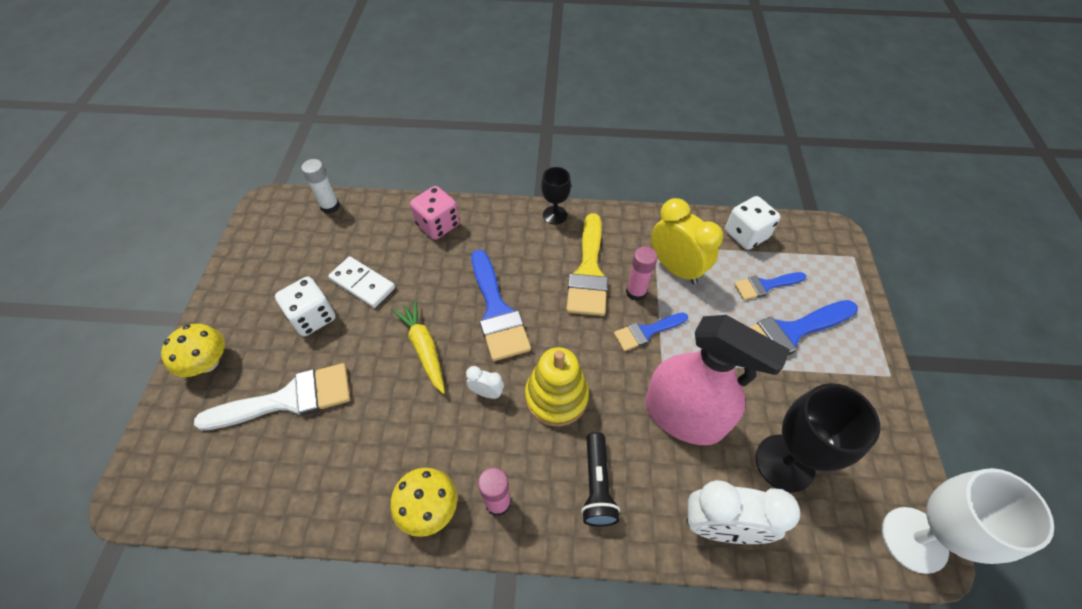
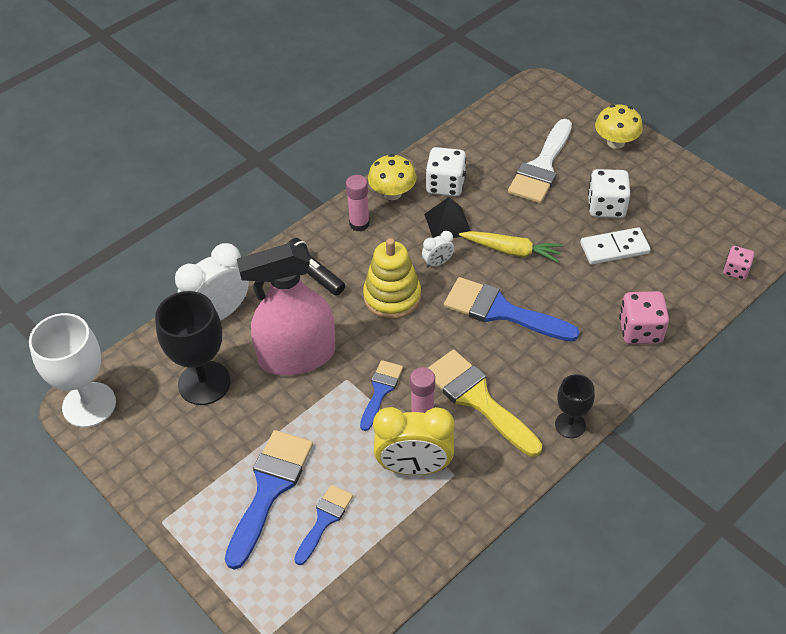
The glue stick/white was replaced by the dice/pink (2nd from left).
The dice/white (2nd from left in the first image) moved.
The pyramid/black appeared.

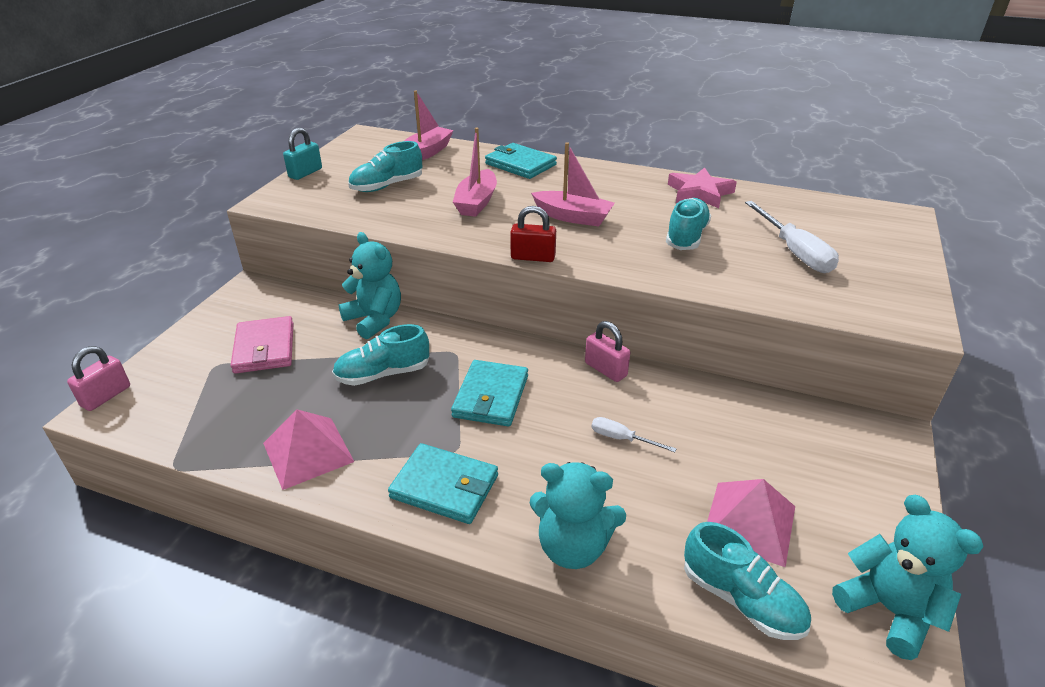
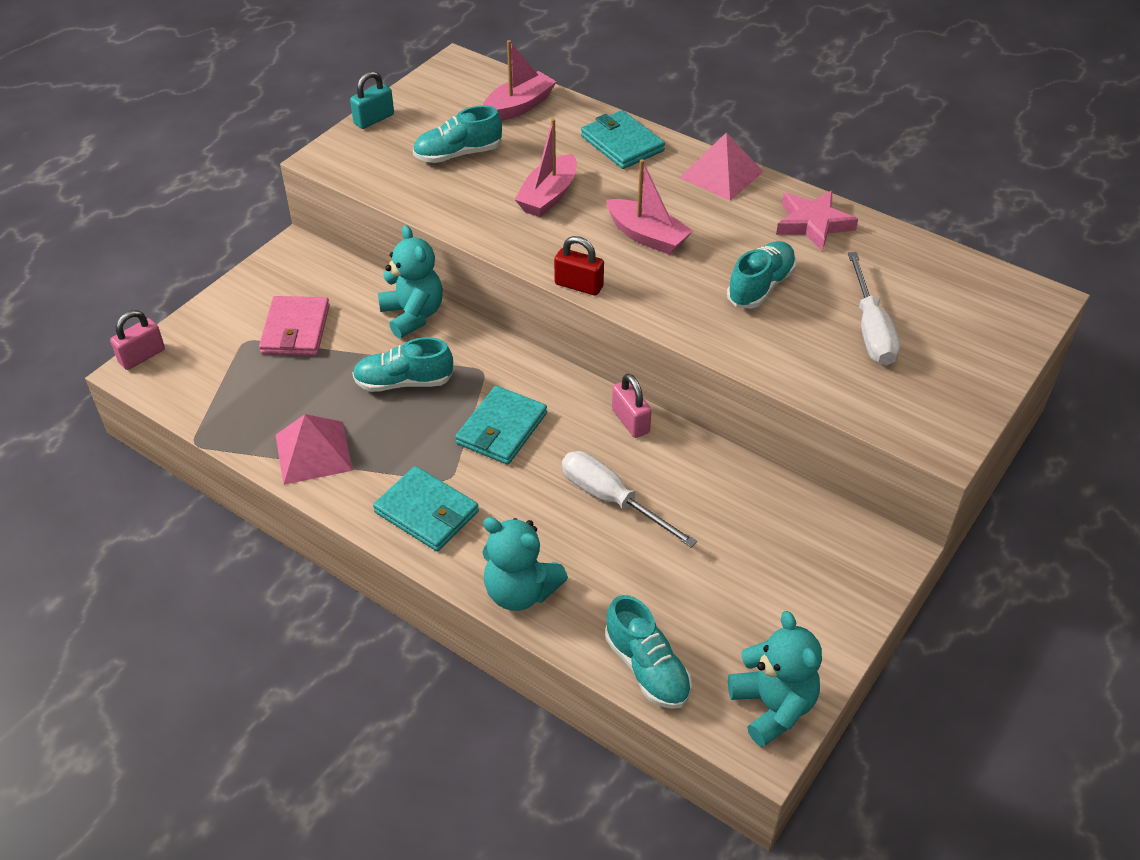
The screwdriver/white (1st from left) changed to 1.87 times the size.
The pyramid/pink (2nd from left) moved.

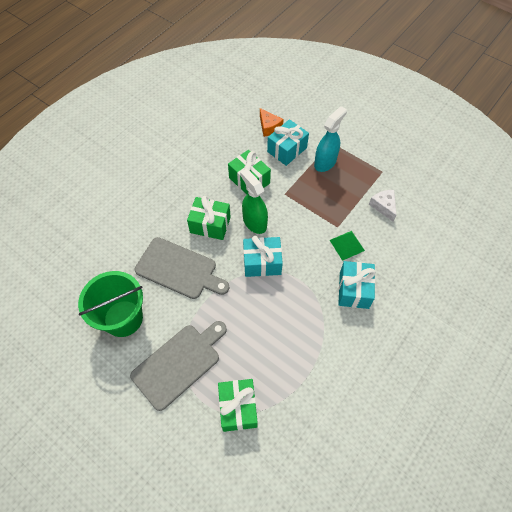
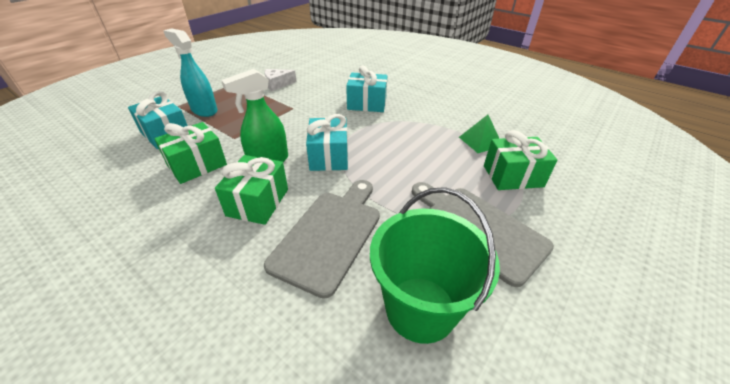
The cheese/orange disappeared.
The pyramid/green moved.

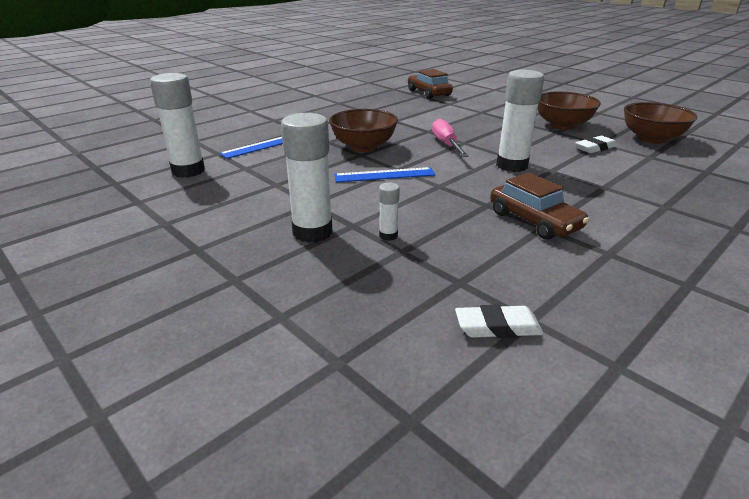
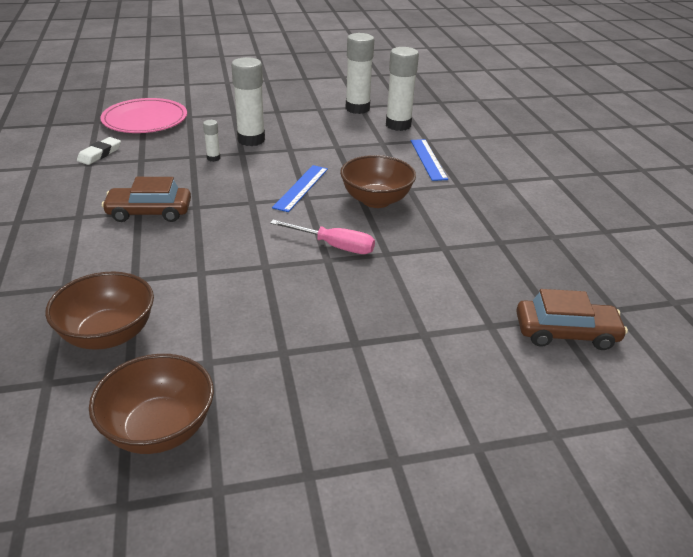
The glue stick/white (4th from left in the first image) moved.
The bowl/brown (2nd from left in the first image) moved.
The eraser/white (2nd from left) disappeared.
The plate/pink appeared.

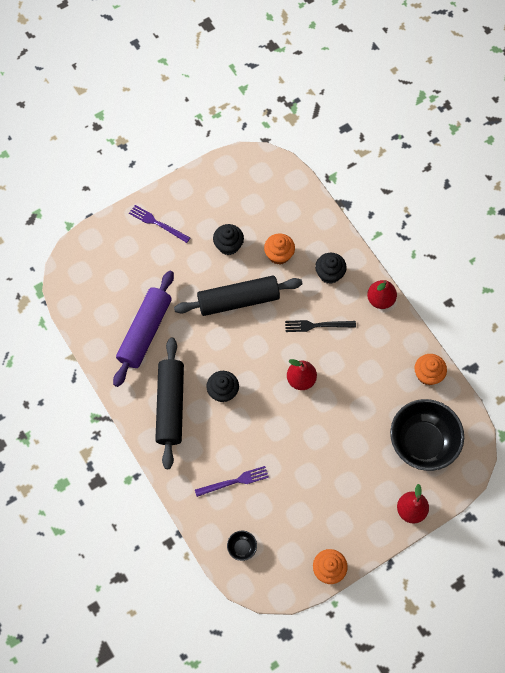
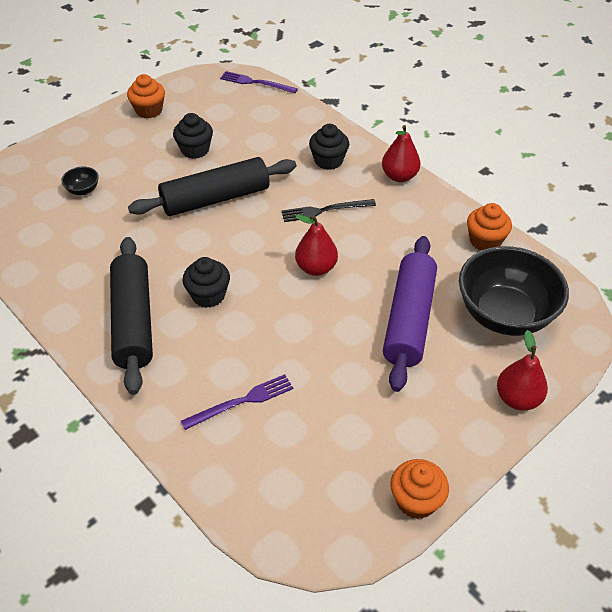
The rolling pin/purple moved.
The fork/purple (1st from left in the first image) moved.
The bowl/black (1st from left) moved.
The cupcake/orange (1st from left) moved.

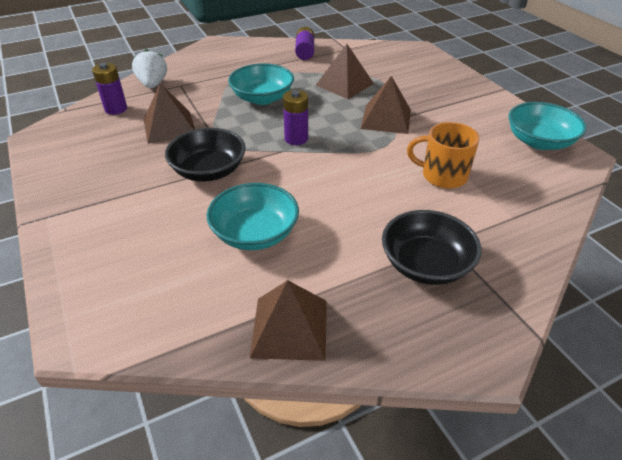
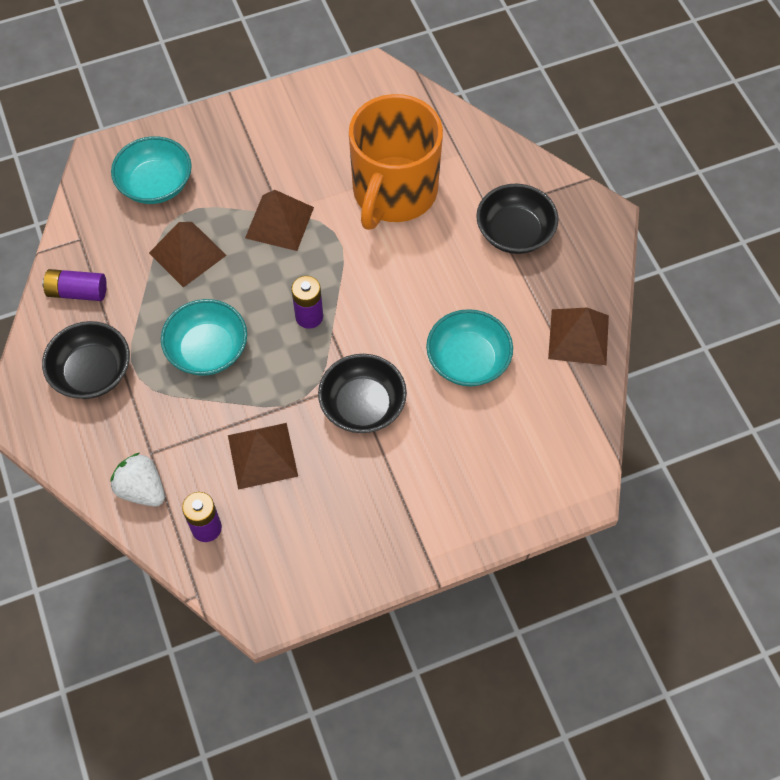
The strawberry/white turned 45 degrees clockwise.
The mug/orange changed to 1.89 times the size.
The bowl/turquoise (3rd from left in the first image) moved.
The bowl/black (1st from left) appeared.

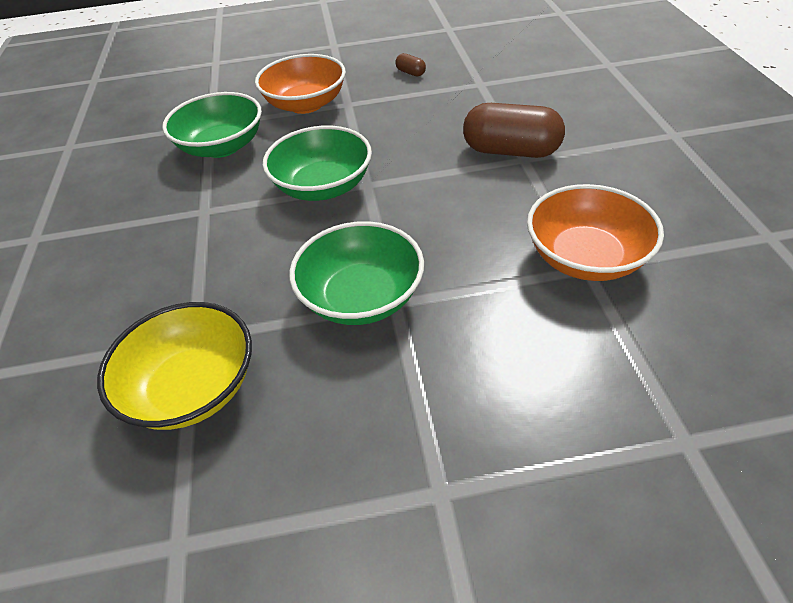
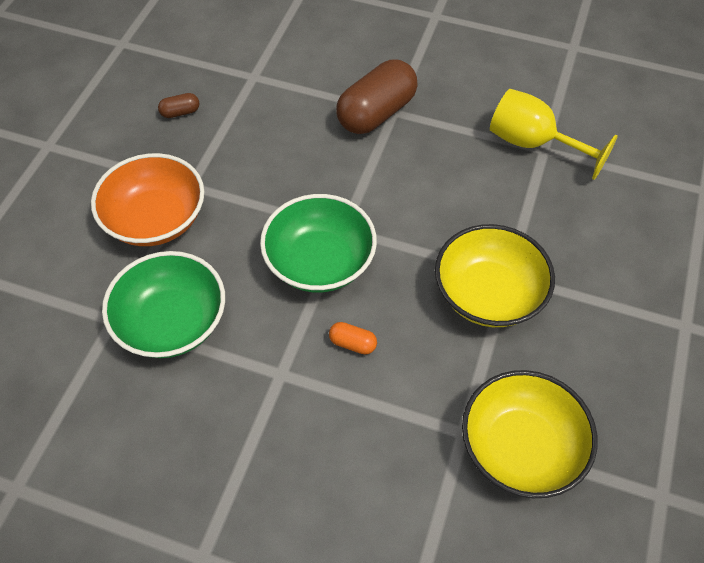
The bowl/green (3rd from left) became the bowl/yellow (1st from left).
The bowl/orange (2nd from left) was replaced by the goblet/yellow.
The capsule/orange appeared.

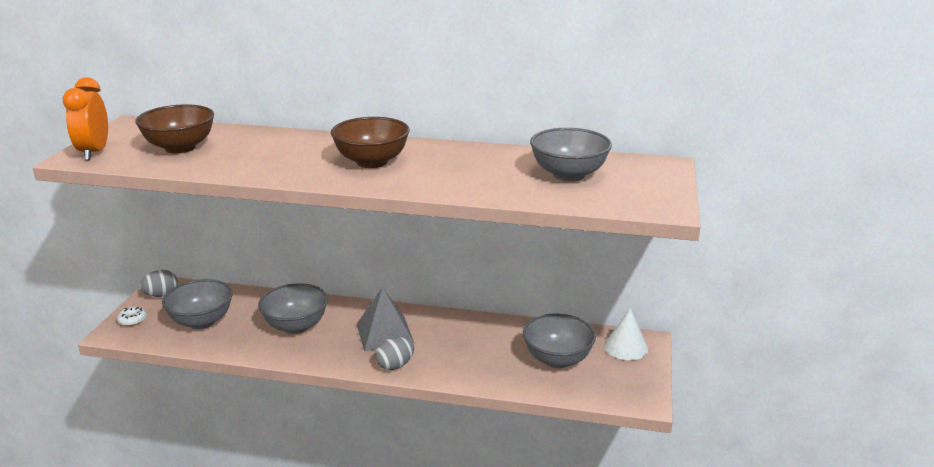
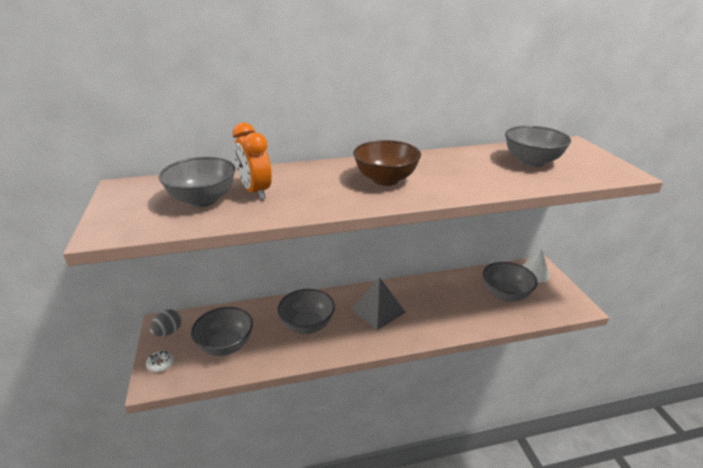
The clock/orange moved.
The bowl/brown (1st from left) became the bowl/grey (1st from left).
The egg/grey (2nd from left) disappeared.

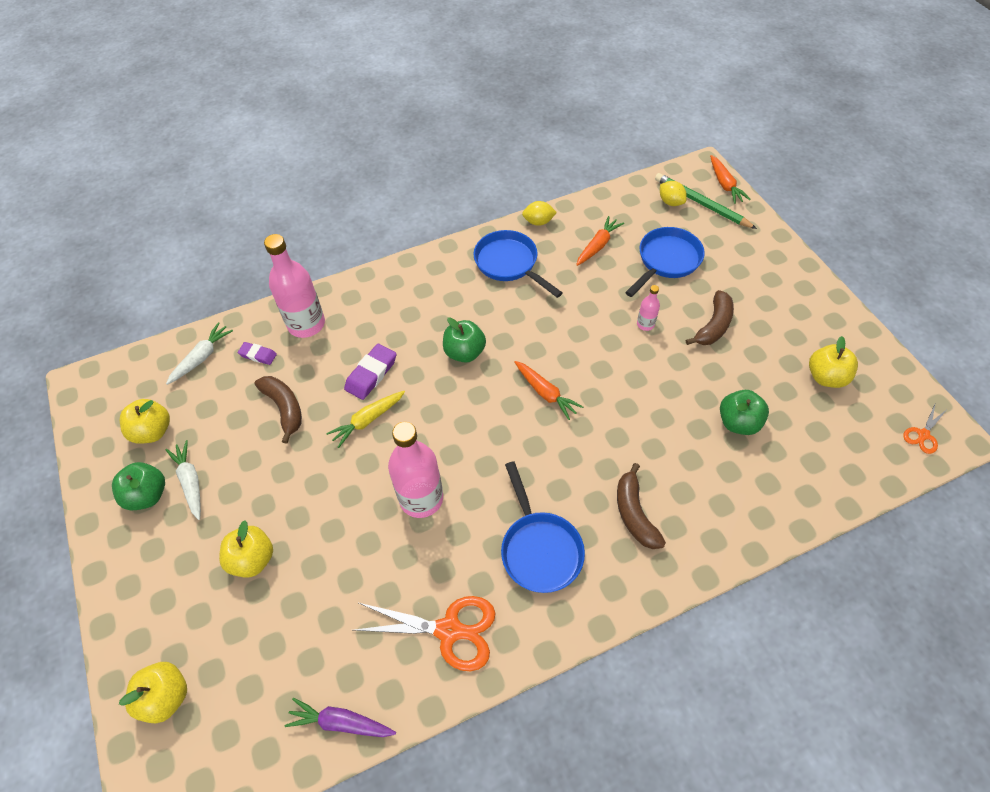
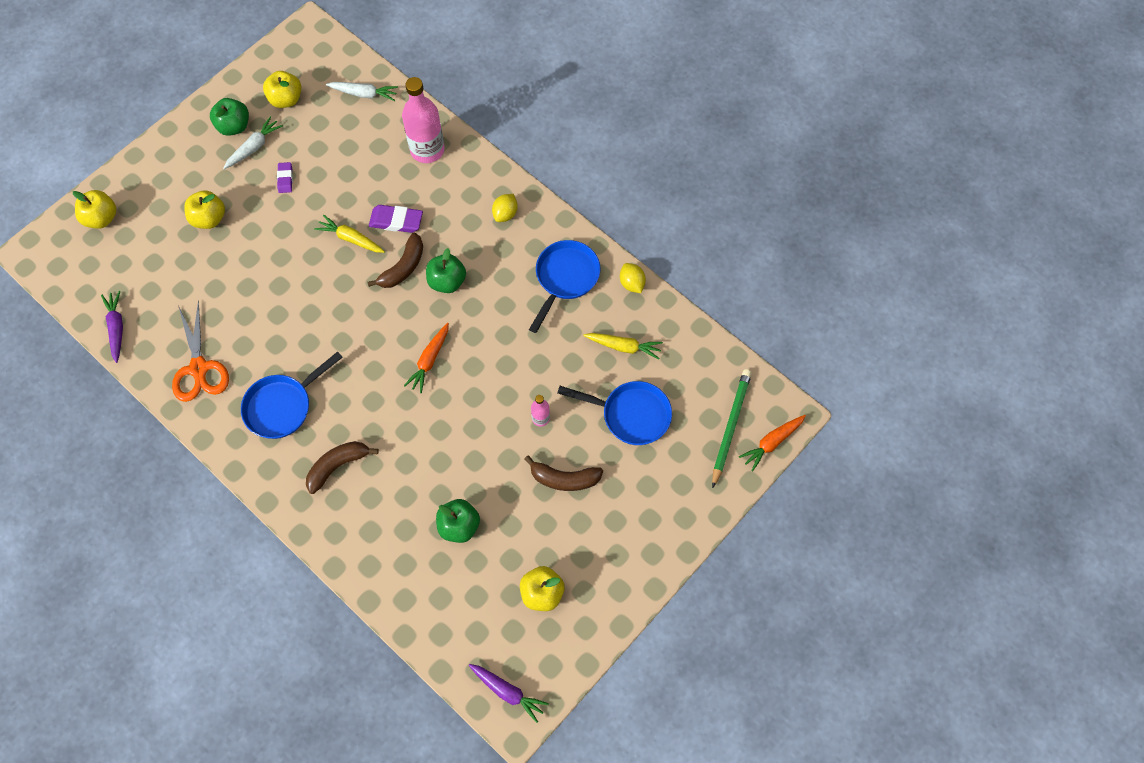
The eraser/purple (1st from left) moved.
The banana/brown (1st from left in the first image) moved.
The bottle/pink (2nd from left) disappeared.
The carrot/orange (2nd from left) became the carrot/yellow (2nd from left).
The lemon/yellow (2nd from left in the first image) moved.
The scissors/orange (2nd from left) was replaced by the carrot/purple (2nd from left).

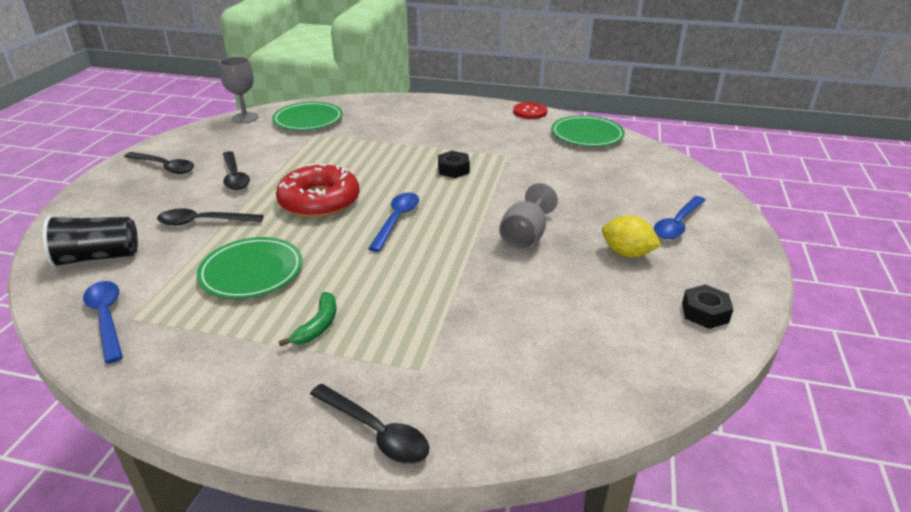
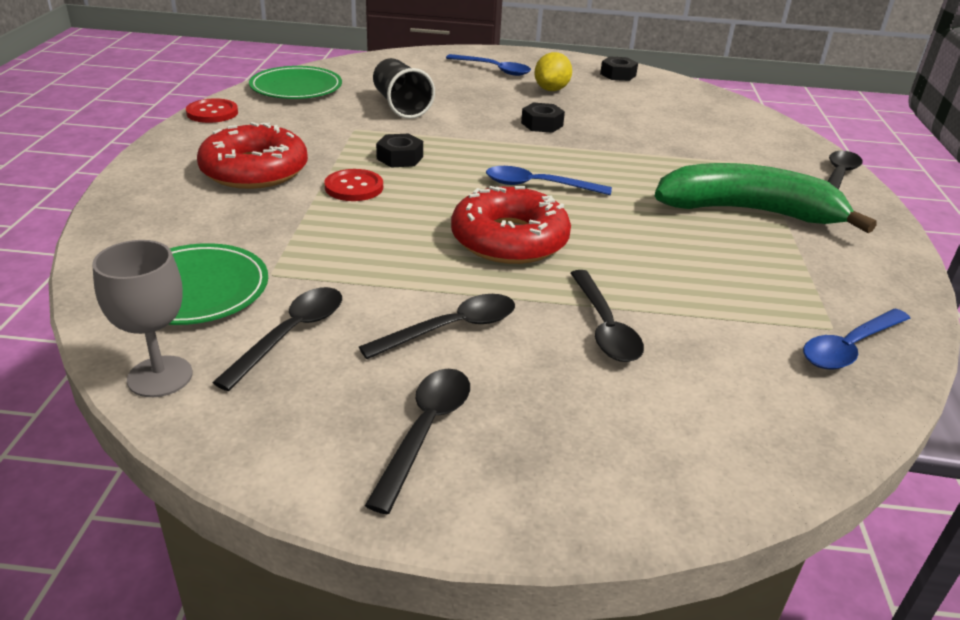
The cup/black moved.
The plate/green (1st from left) disappeared.
The banana/green changed to 2.38 times the size.
The goblet/grey (2nd from left) was replaced by the nut/black (2nd from left).
The donut/red (1st from left) appeared.
The spoon/black (1st from left) appeared.
The button/red (2nd from left) appeared.

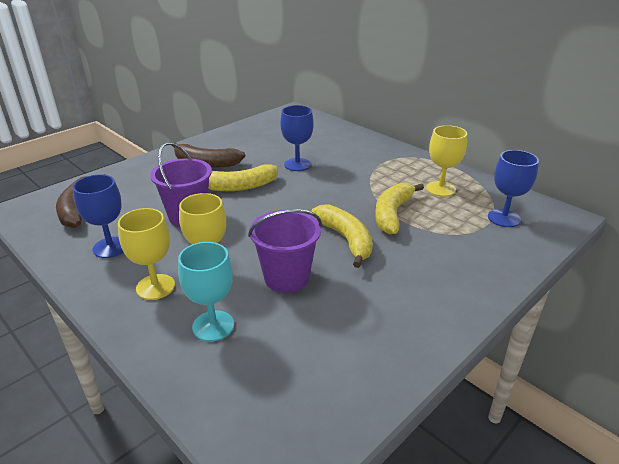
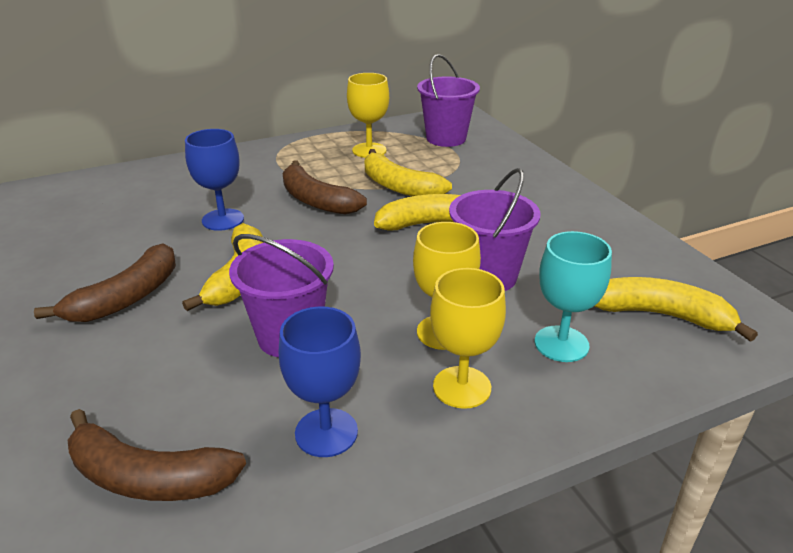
The goblet/blue (3rd from left) was replaced by the bucket/purple (2nd from left).
The banana/brown (3rd from left) appeared.
The banana/yellow (4th from left) appeared.

